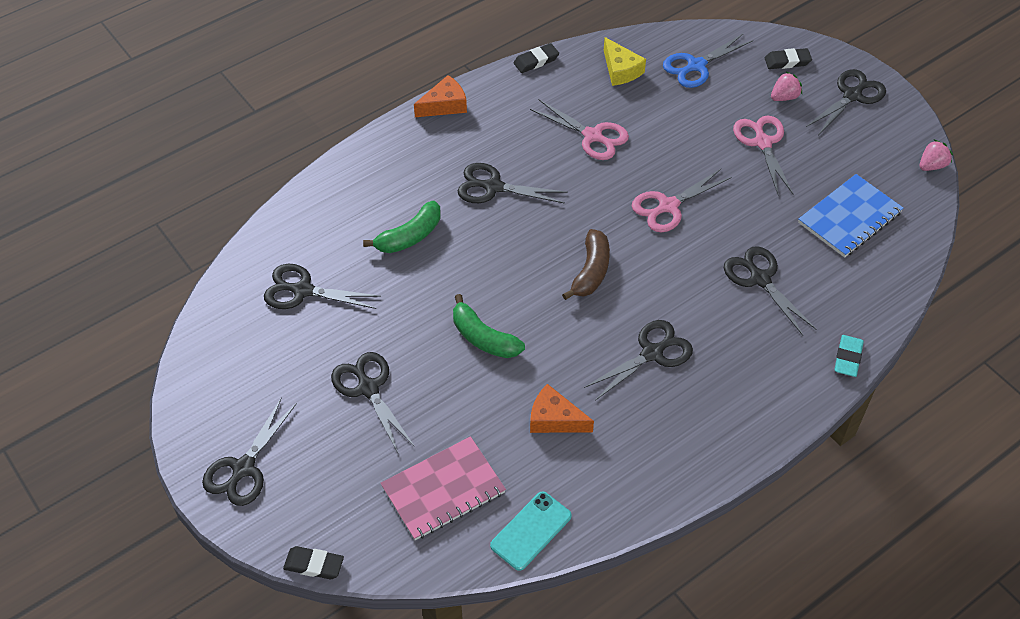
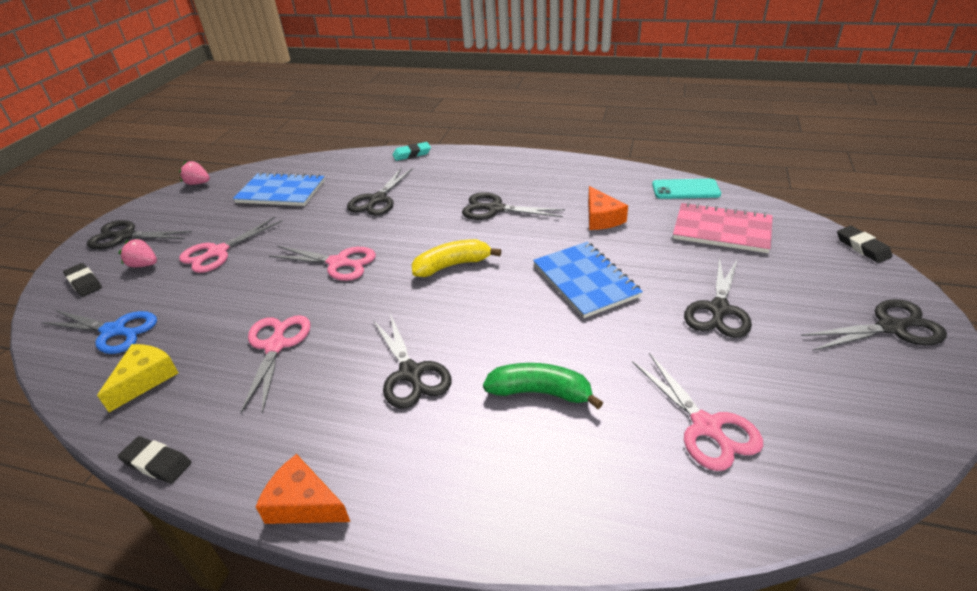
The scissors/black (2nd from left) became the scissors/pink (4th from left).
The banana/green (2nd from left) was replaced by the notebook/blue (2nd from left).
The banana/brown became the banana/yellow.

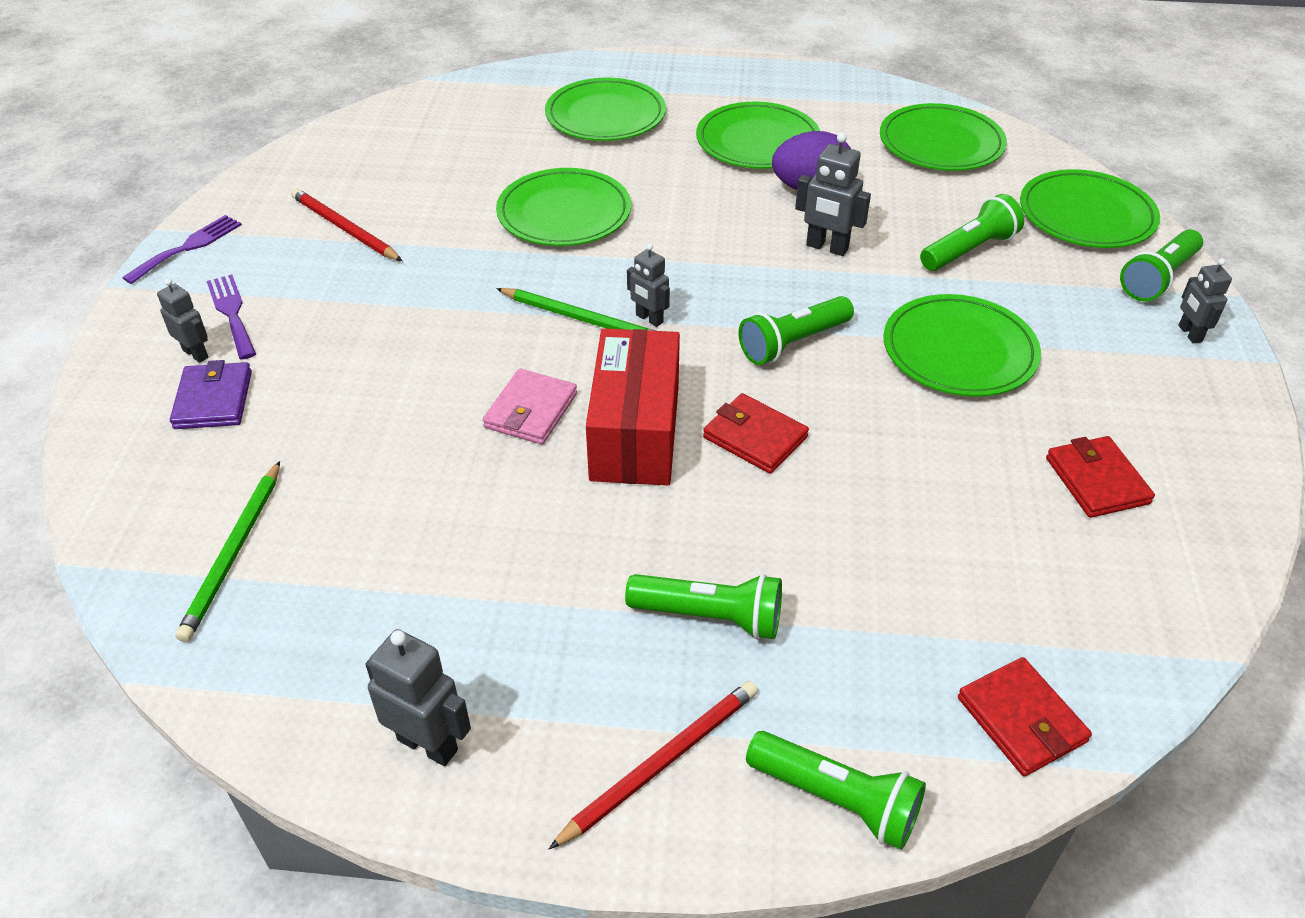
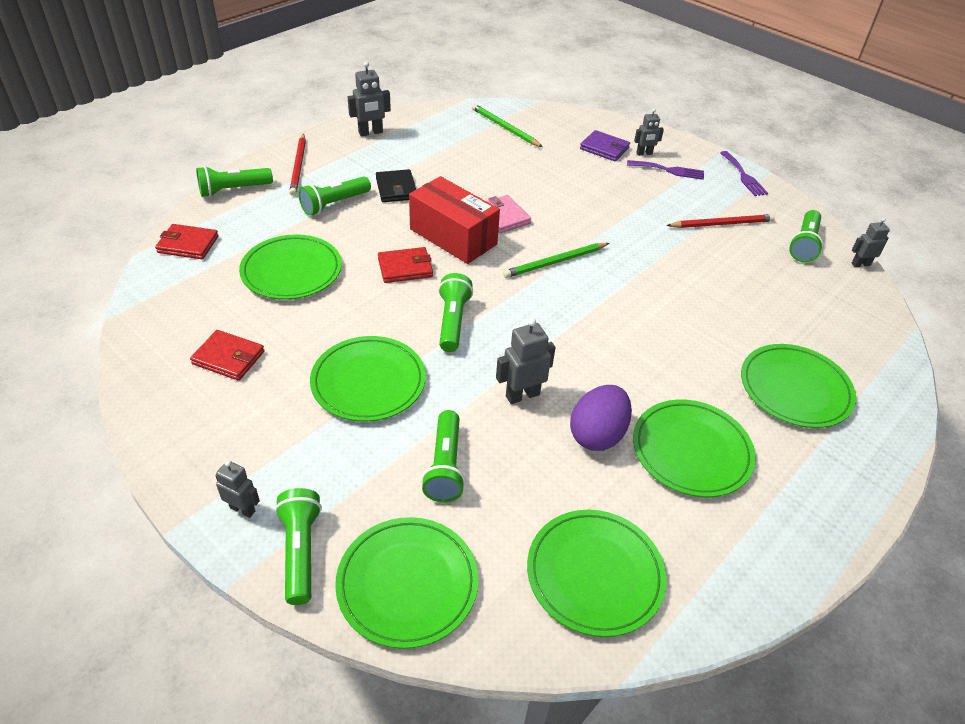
The plate/green (1st from left) moved.
The robot/grey (3rd from left in the first image) moved.
The wallet/black appeared.
The flashlight/green (6th from left) appeared.

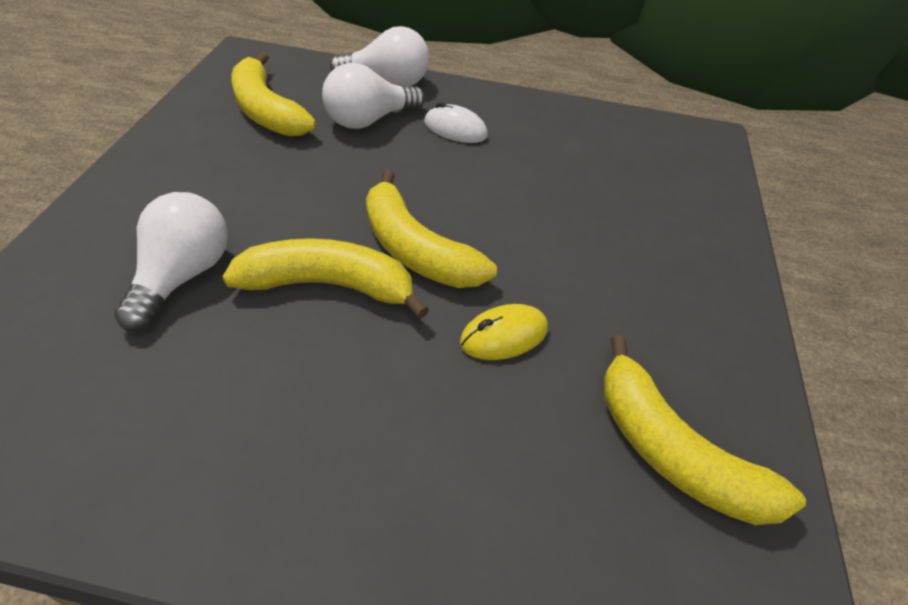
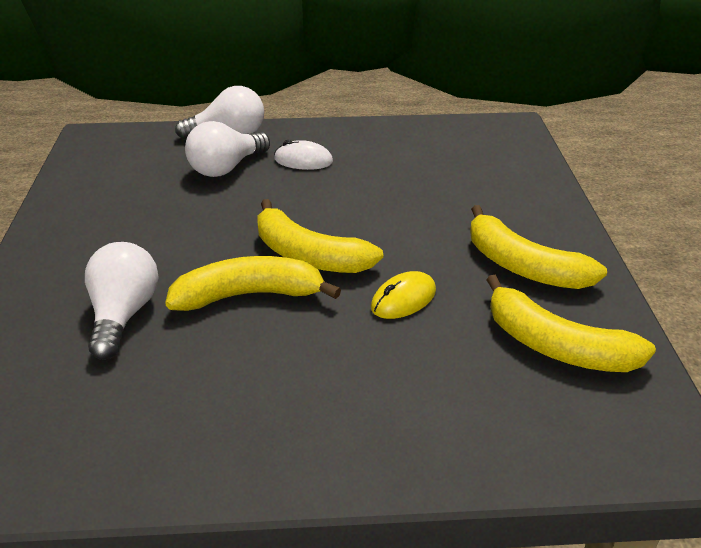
The banana/yellow (1st from left in the first image) moved.

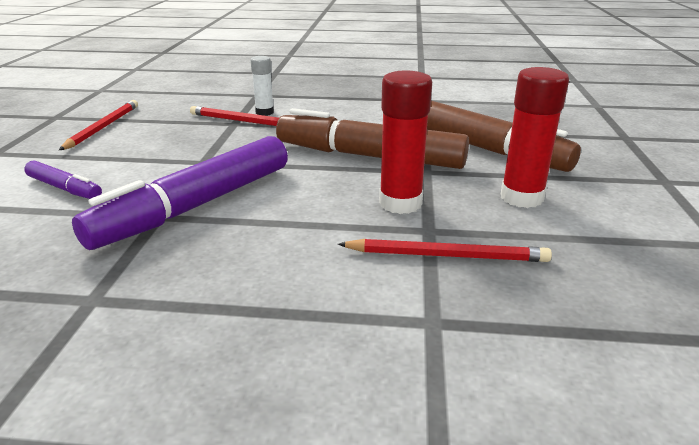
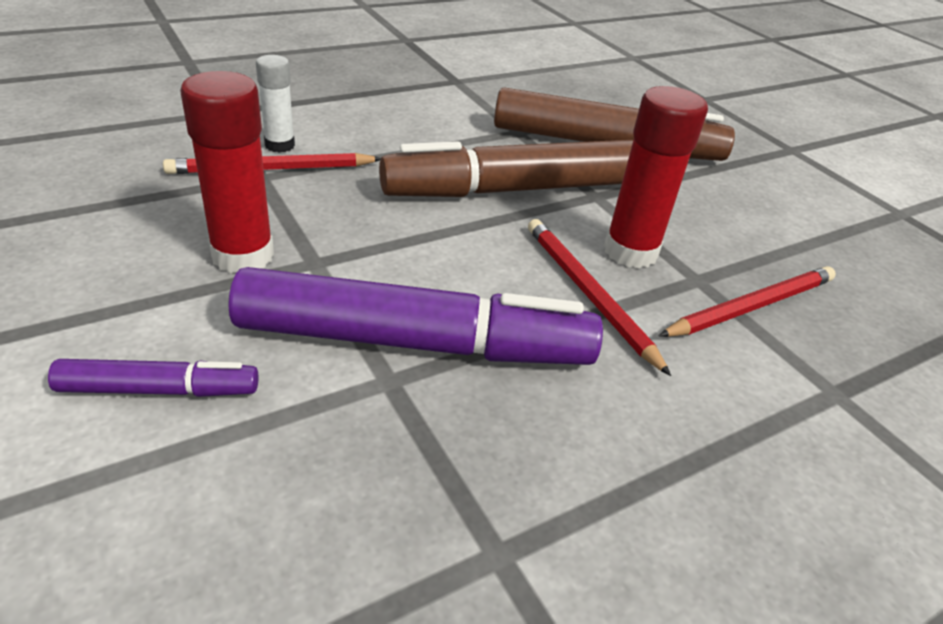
The pencil/red (1st from left in the first image) moved.
The marker/purple (2nd from left) turned 90 degrees counterclockwise.
The glue stick/red (2nd from left in the first image) moved.

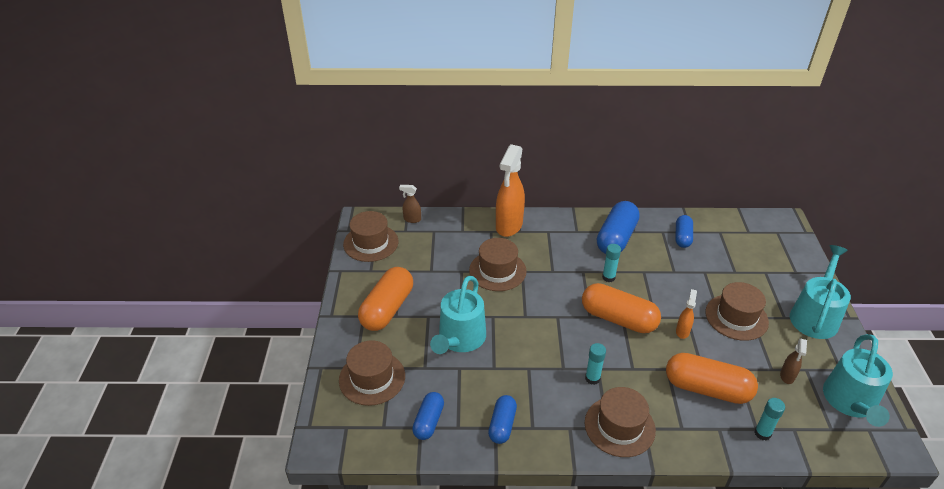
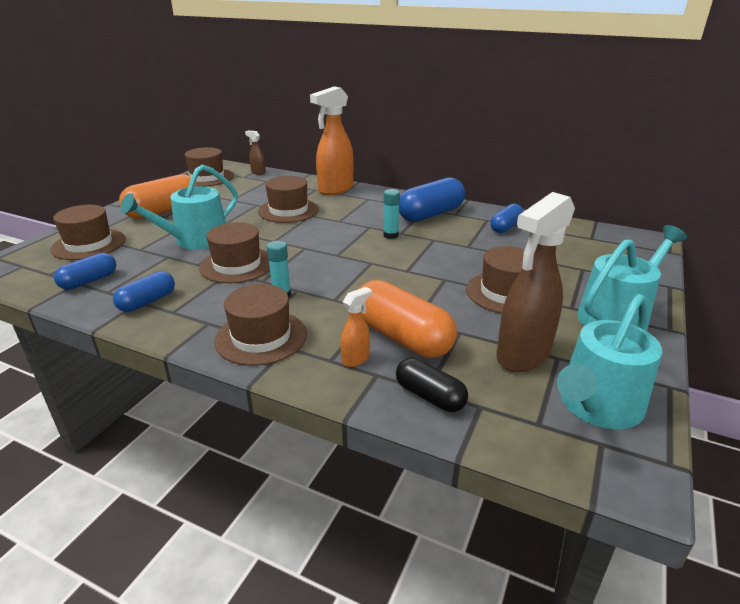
The capsule/orange (2nd from left) disappeared.
The spray bottle/orange (2nd from left) moved.
The glue stick/turquoise (3rd from left) was replaced by the capsule/black.
The spray bottle/brown (2nd from left) changed to 2.17 times the size.
The hat/brown (3rd from left) appeared.

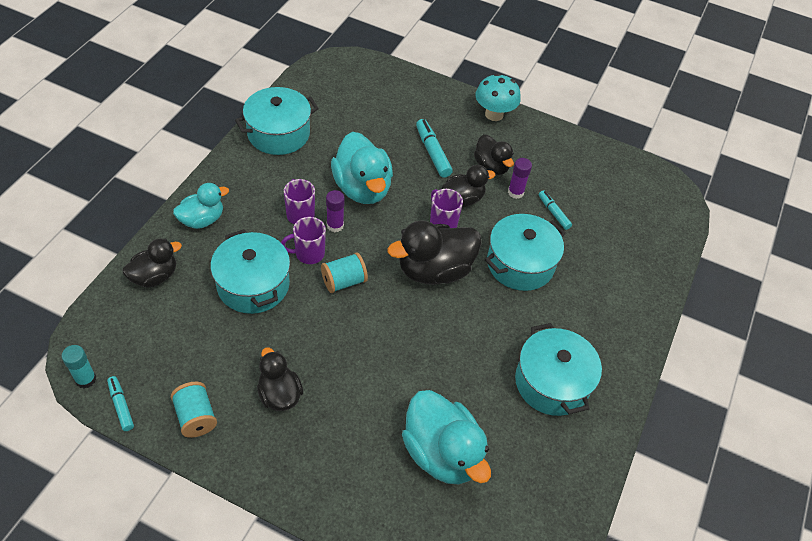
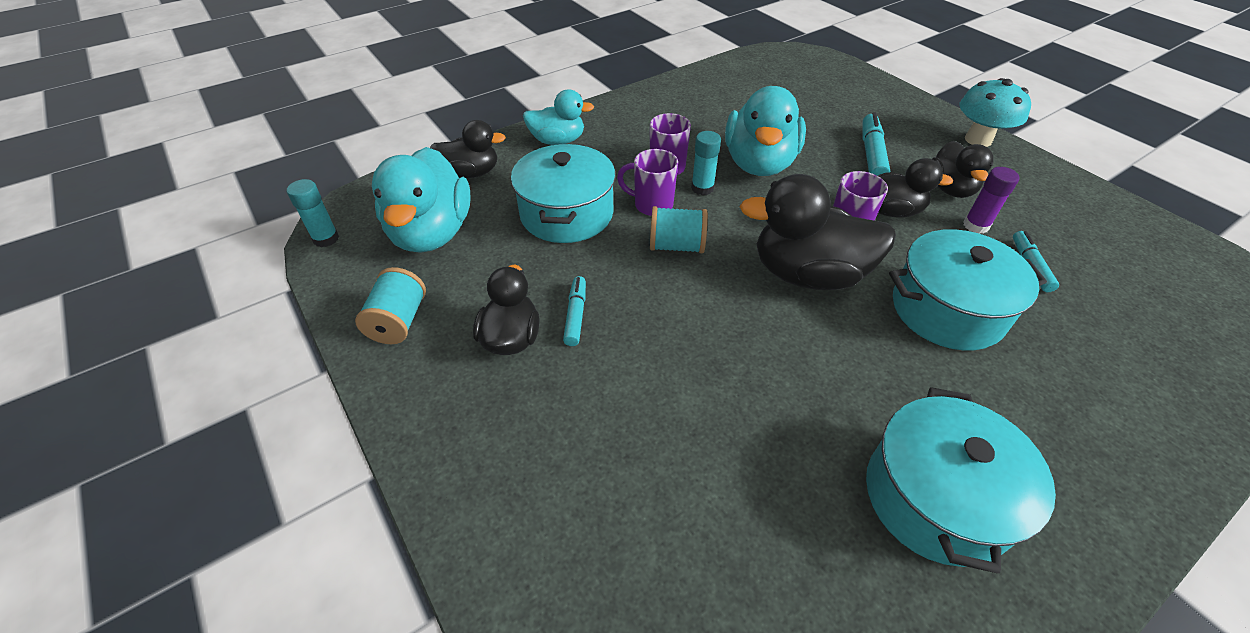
The marker/turquoise (1st from left) moved.
The pot/turquoise (2nd from left) disappeared.
The glue stick/purple (1st from left) became the glue stick/turquoise (2nd from left).
The duck/turquoise (3rd from left in the first image) moved.

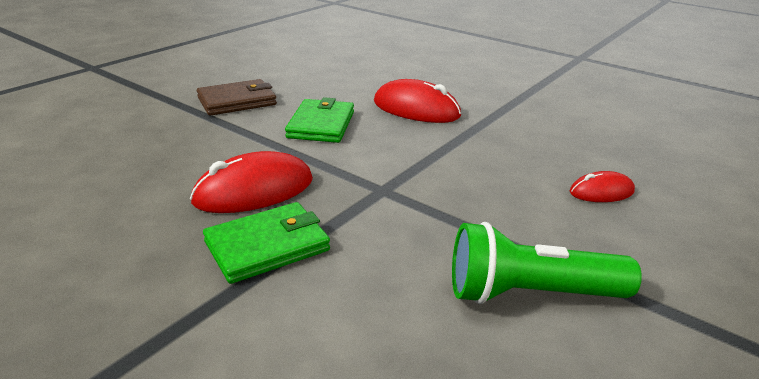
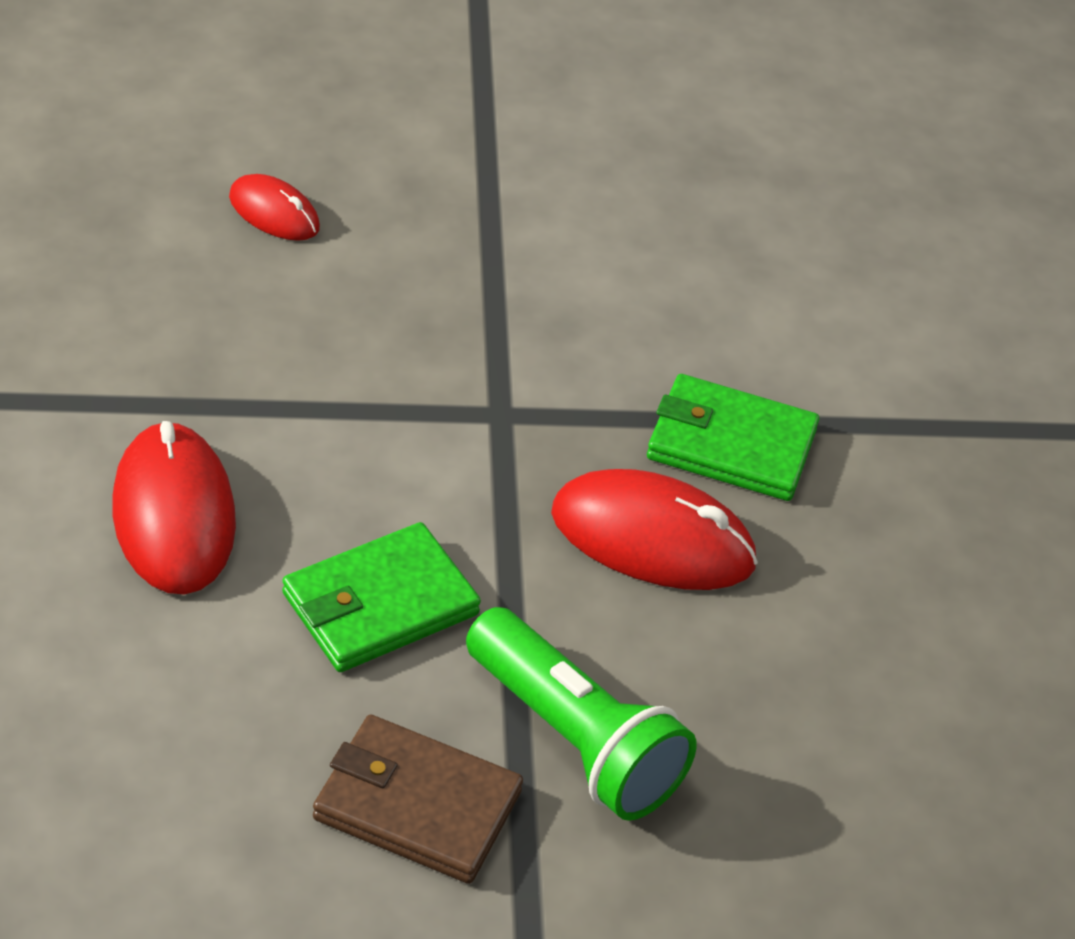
The flashlight/green moved.

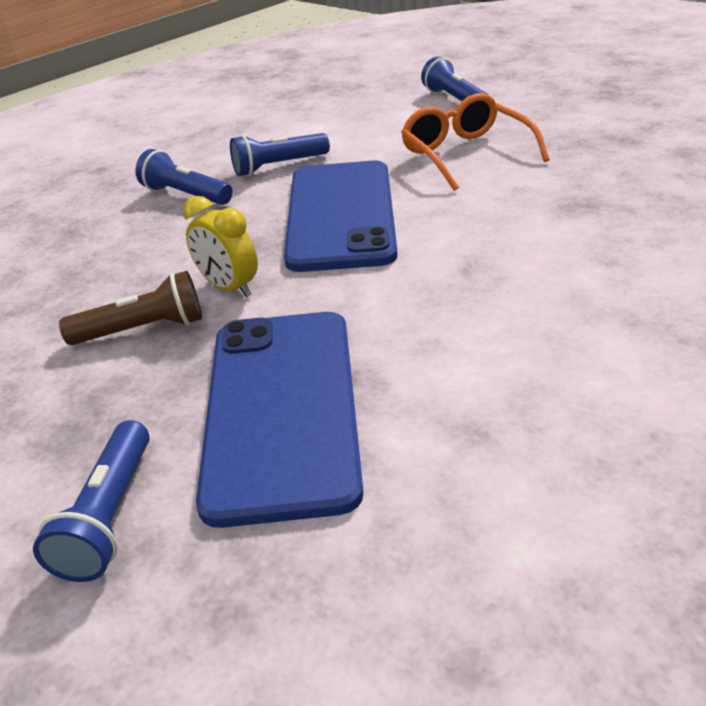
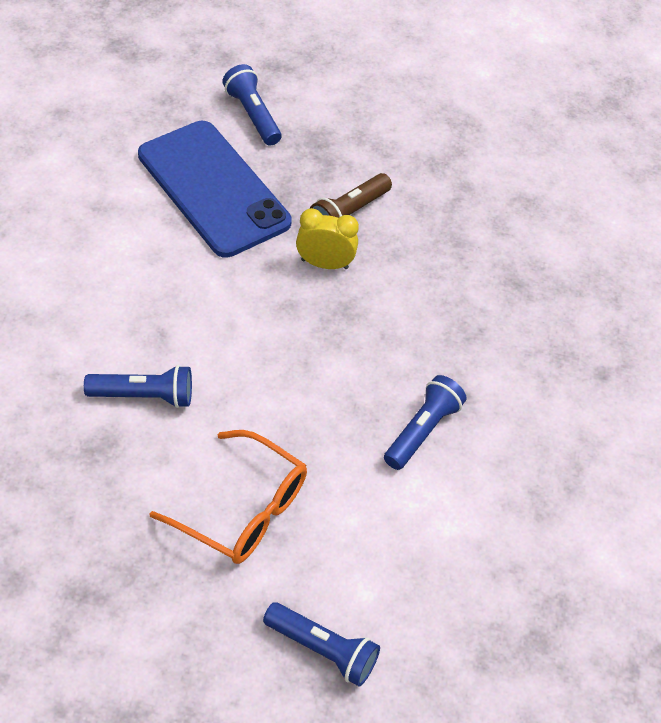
The flashlight/blue (2nd from left in the first image) moved.
The phone/blue (2nd from left) disappeared.

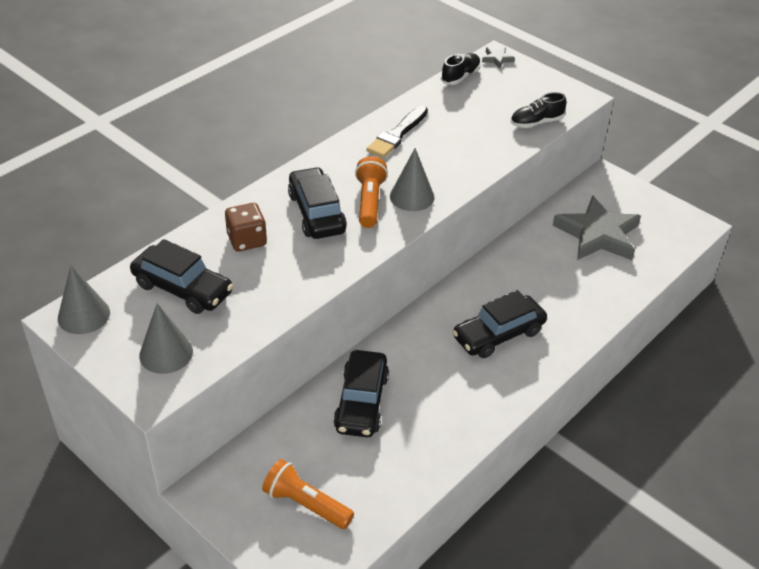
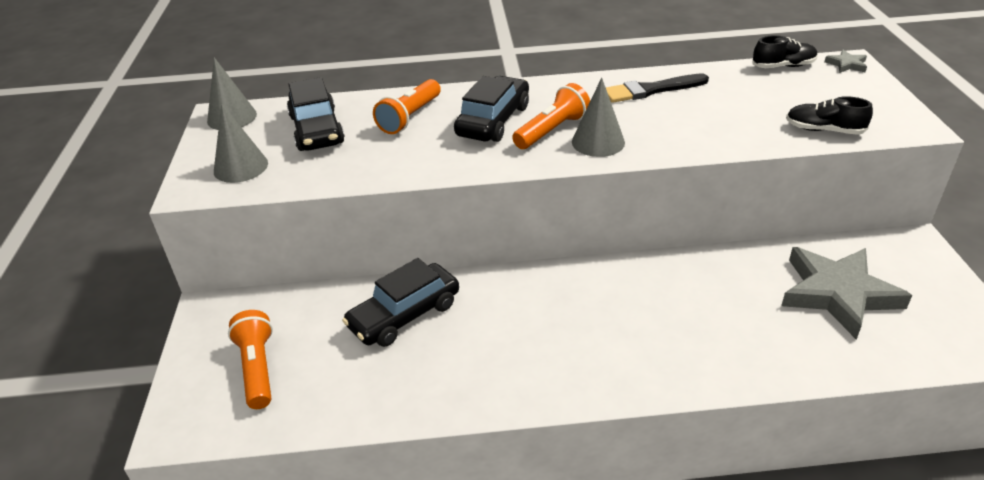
The dice/brown was replaced by the flashlight/orange (2nd from left).
The car/black (4th from left) disappeared.

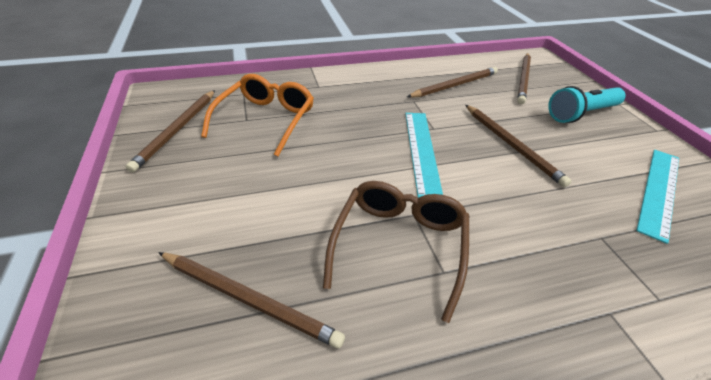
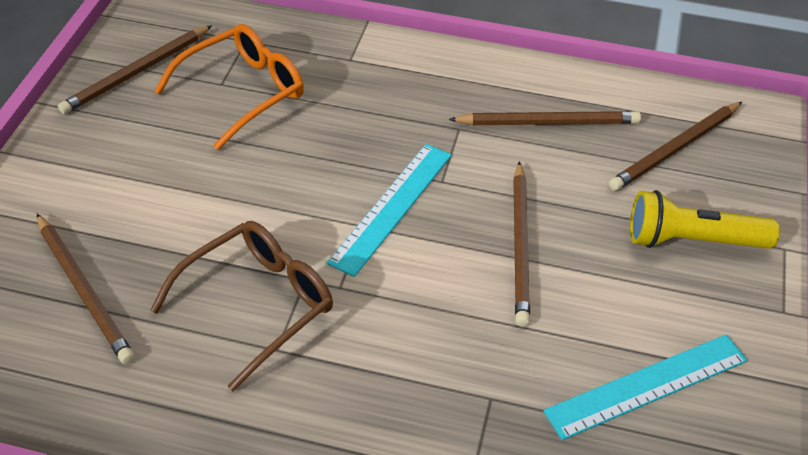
The flashlight/turquoise became the flashlight/yellow.

